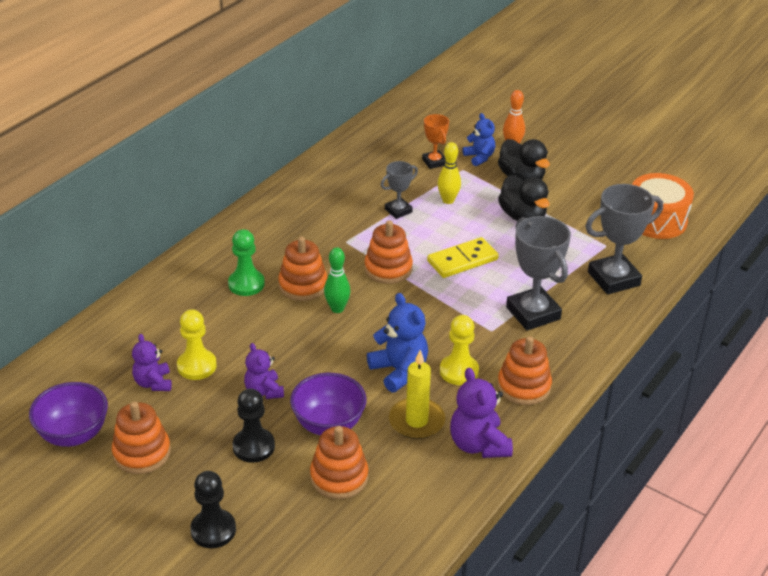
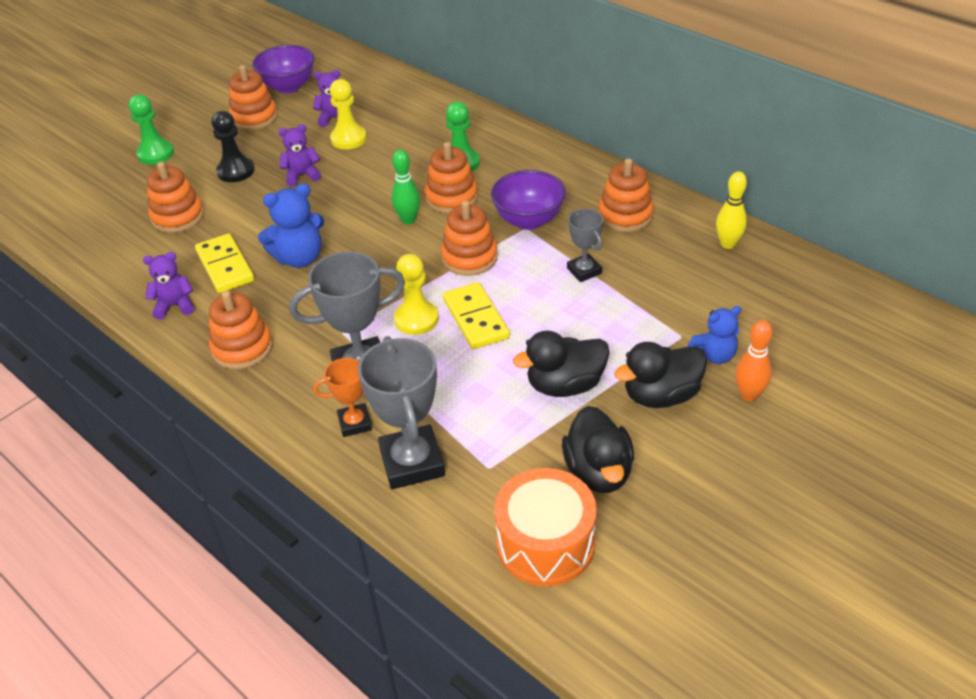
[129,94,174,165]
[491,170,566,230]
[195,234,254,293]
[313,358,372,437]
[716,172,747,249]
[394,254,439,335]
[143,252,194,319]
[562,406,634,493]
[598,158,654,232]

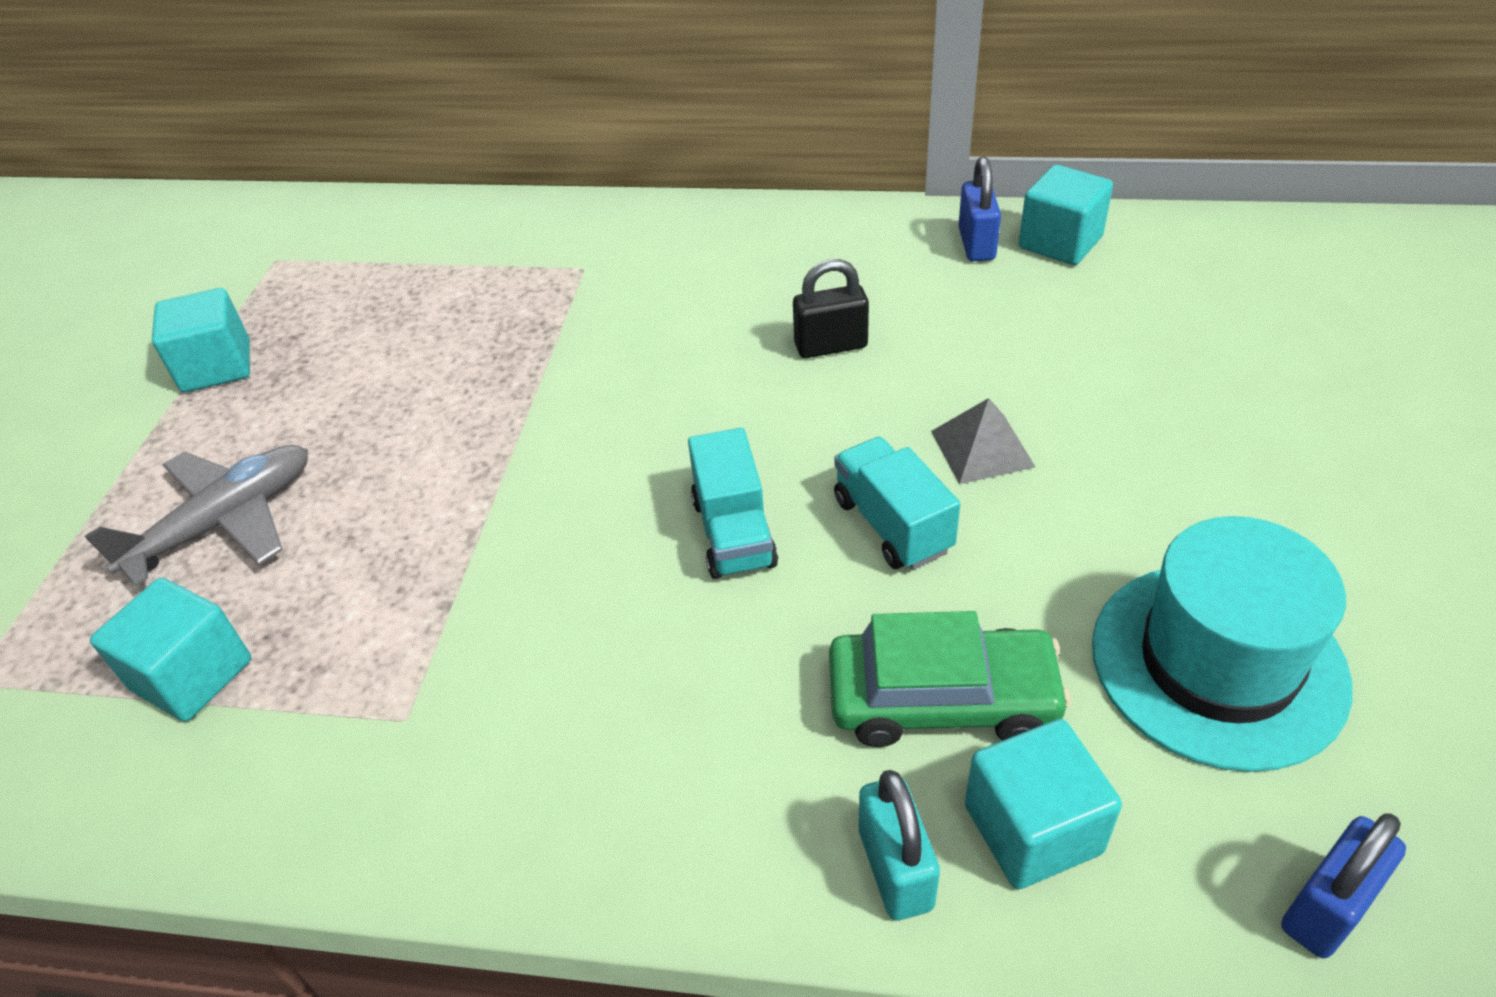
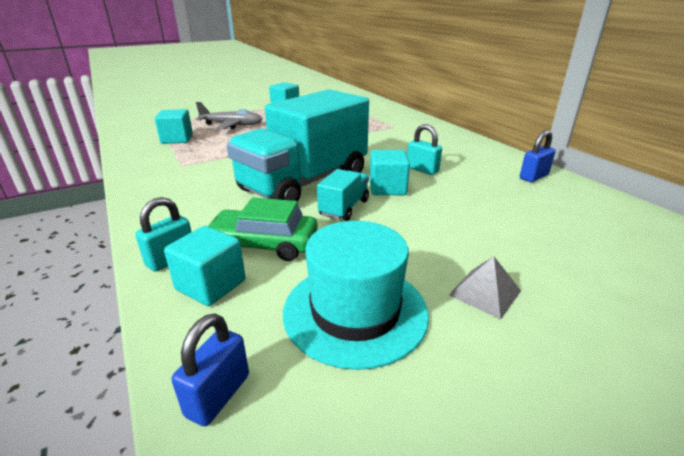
[227,89,369,201]
[407,124,442,175]
[208,198,318,261]
[449,256,521,319]
[369,150,410,195]
[172,313,249,426]

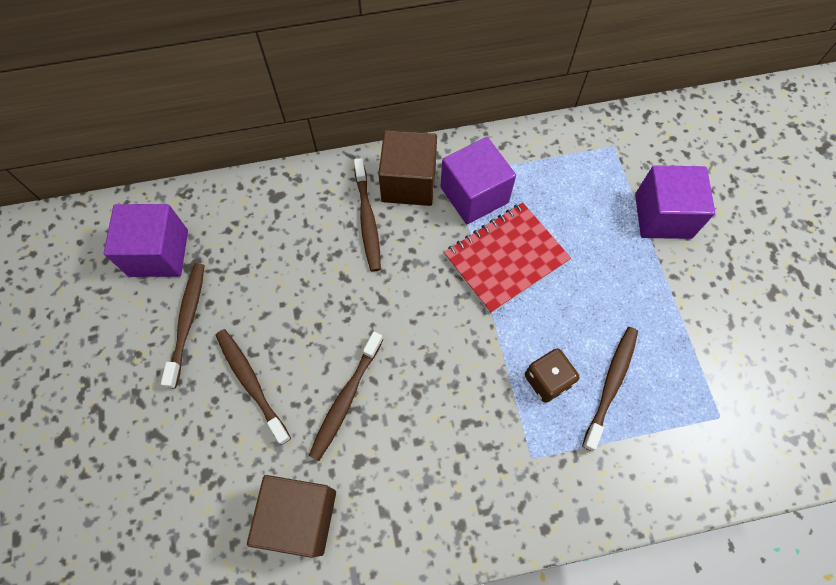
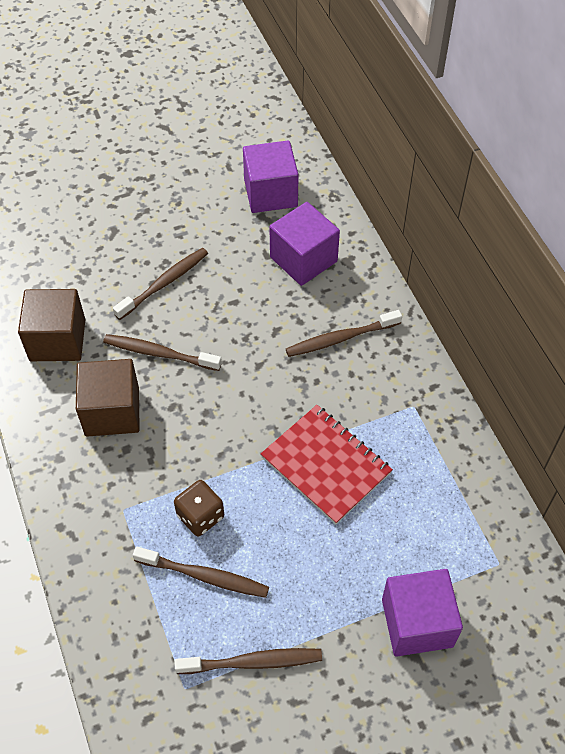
[174,648,322,674]
[76,359,140,437]
[269,202,340,286]

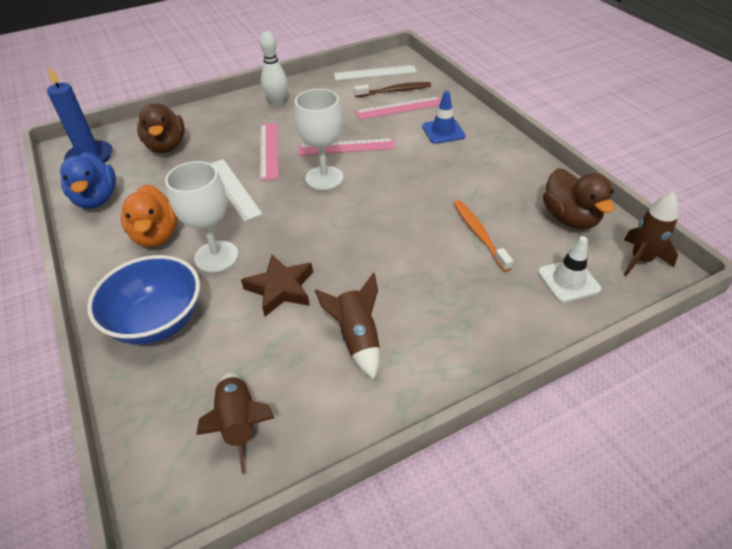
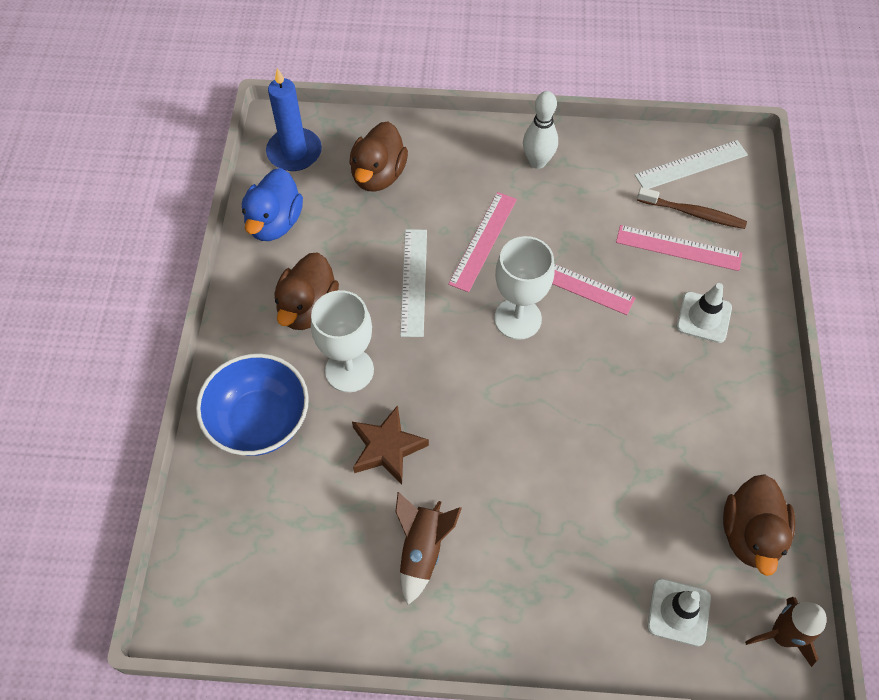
[275,252,339,330]
[196,372,274,474] (first image)
[635,140,748,189]
[677,283,732,343]
[453,200,513,272] (first image)

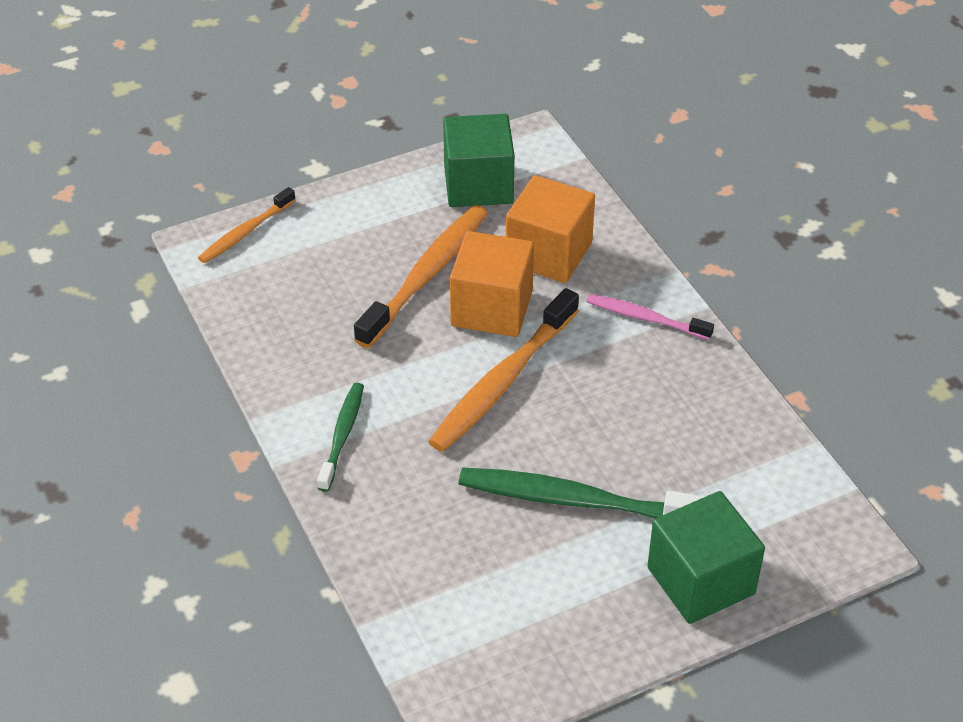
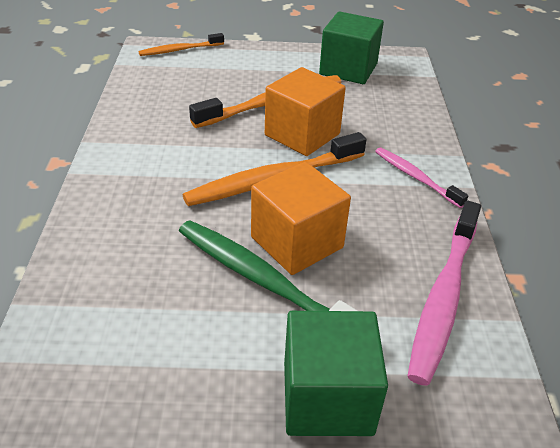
[317,383,364,492] (first image)
[251,162,351,275]
[407,201,481,386]

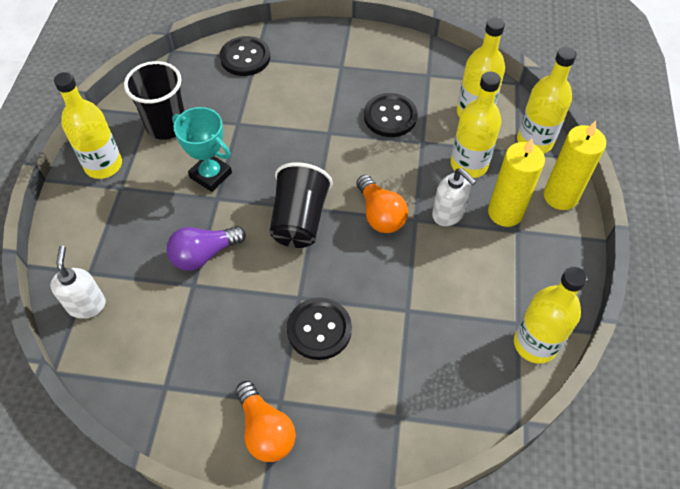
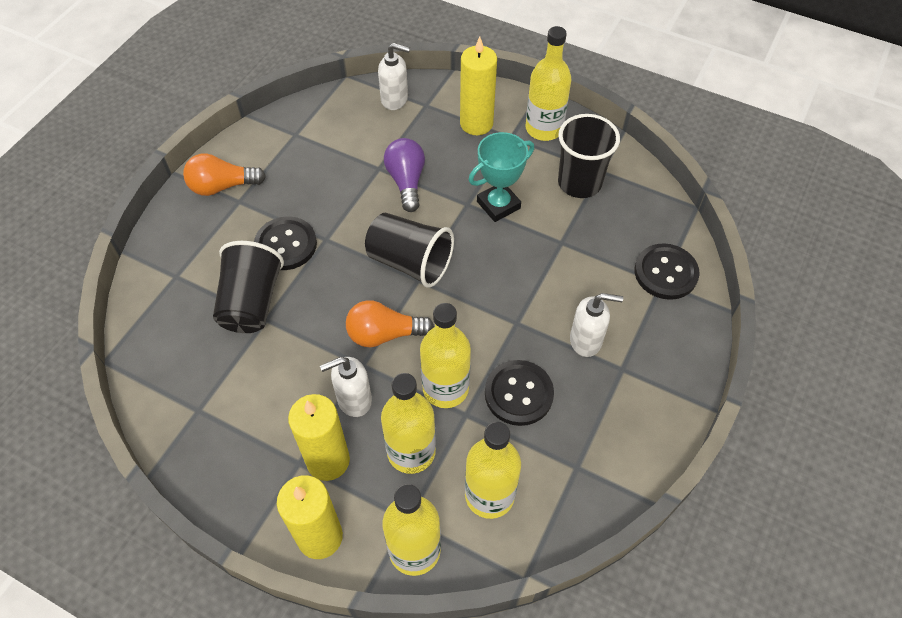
[420,303,471,408]
[213,241,284,333]
[460,37,497,135]
[570,293,623,357]

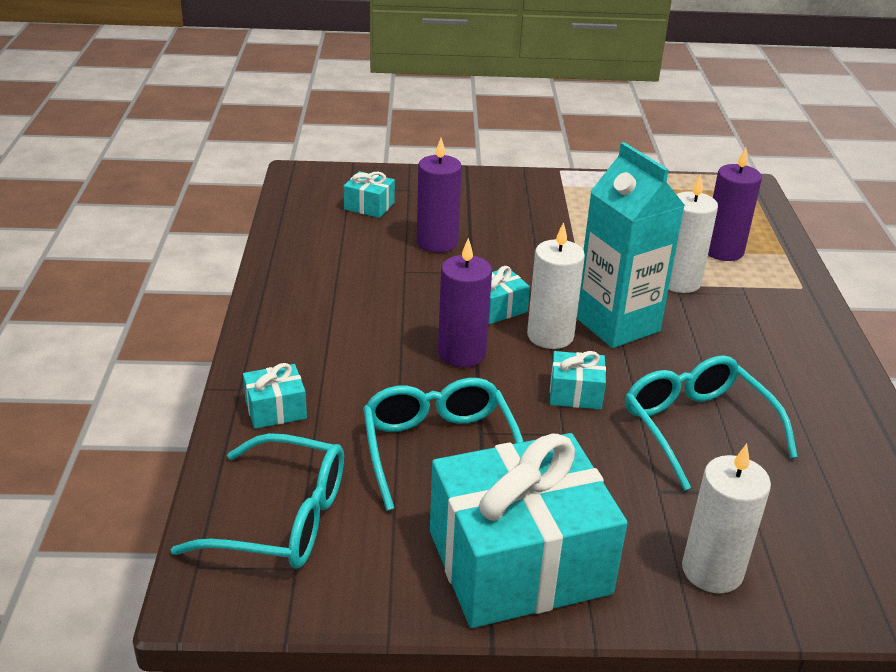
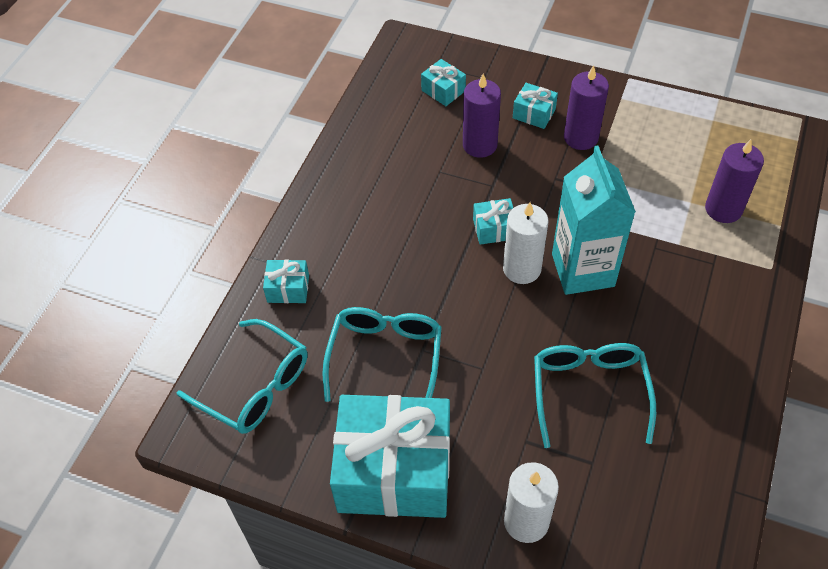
[564,65,609,150]
[513,83,558,129]
[668,175,718,293] (first image)

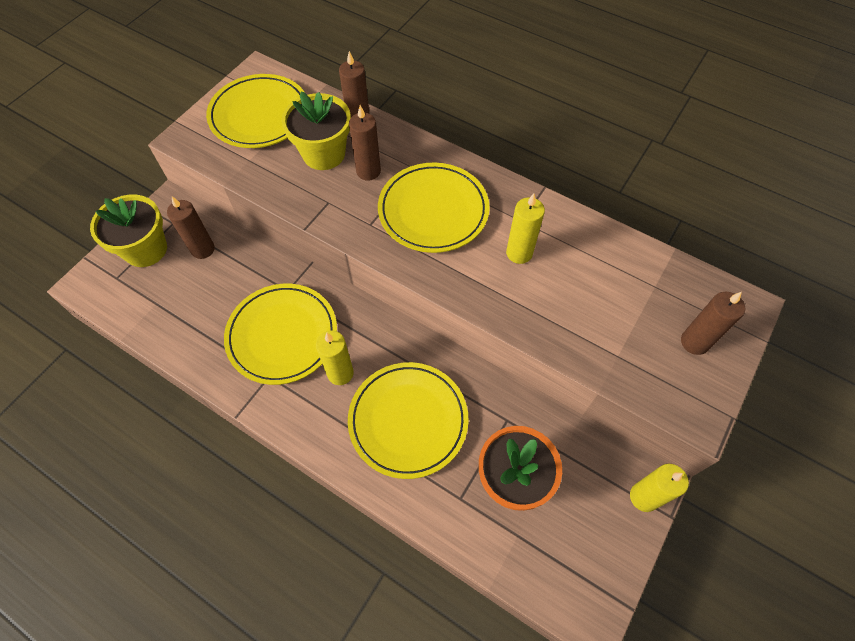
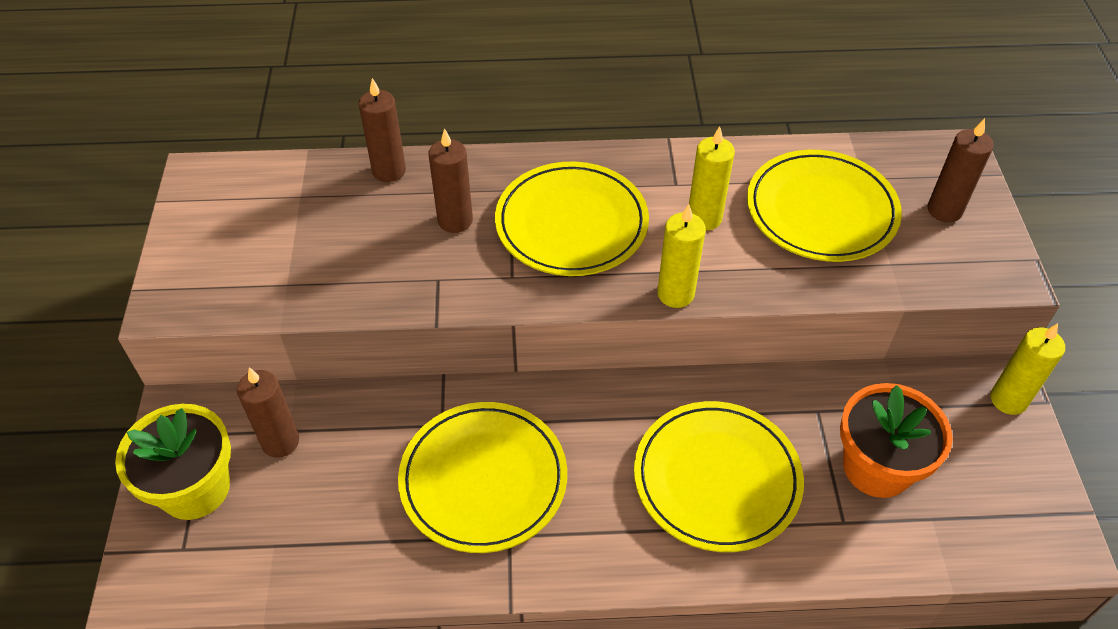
[747,150,902,262]
[281,91,351,170] (first image)
[657,204,706,308]

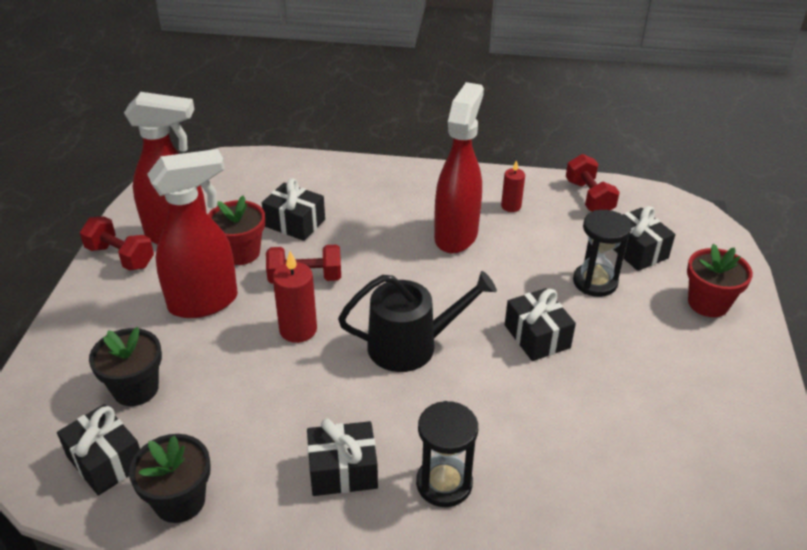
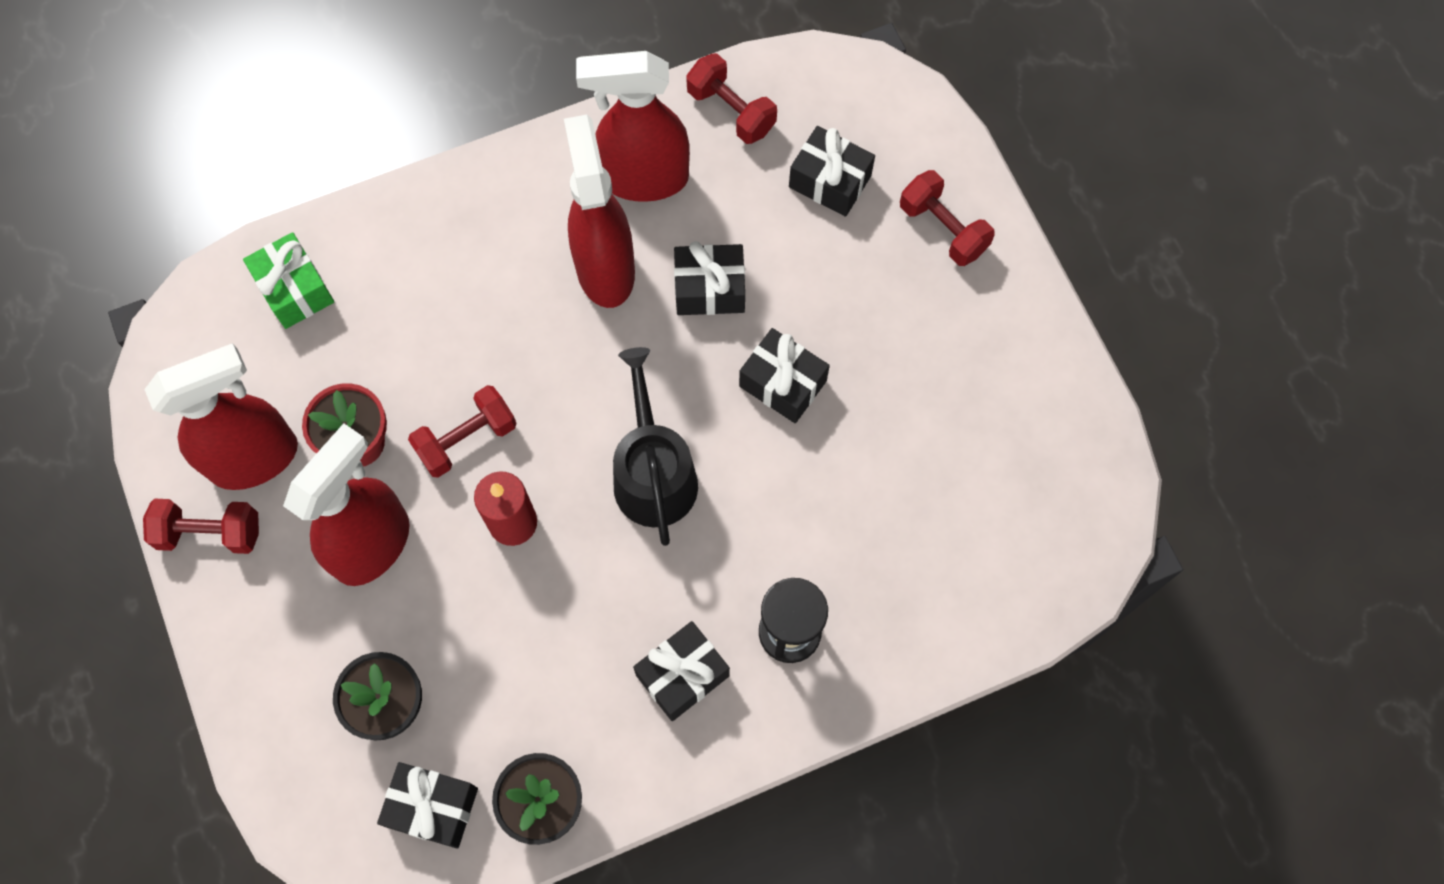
[674,241,745,315]
[613,347,698,546]
[576,51,690,202]
[573,210,631,297] (first image)
[900,170,995,266]
[243,232,334,329]

